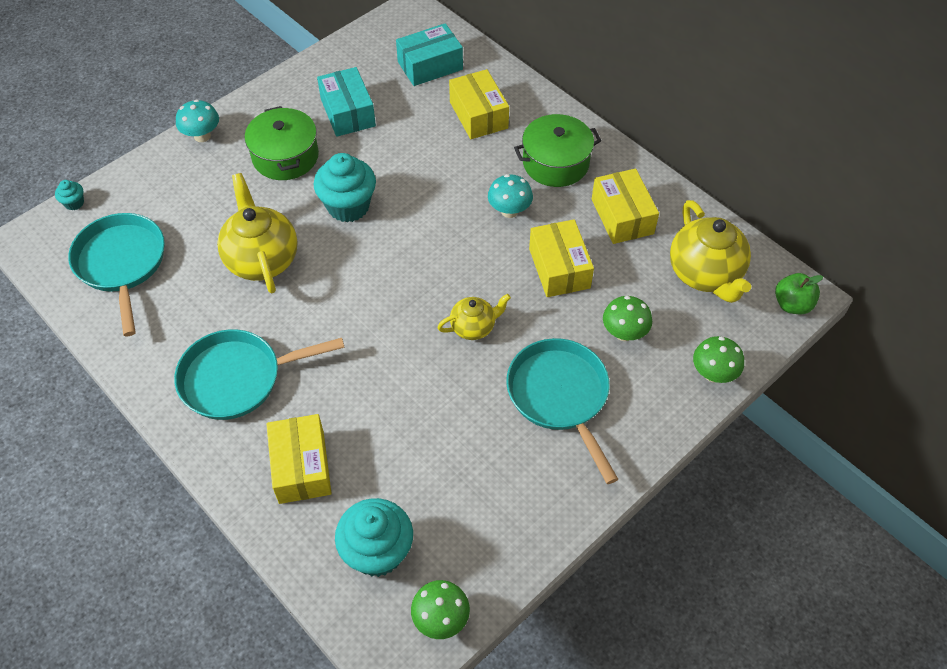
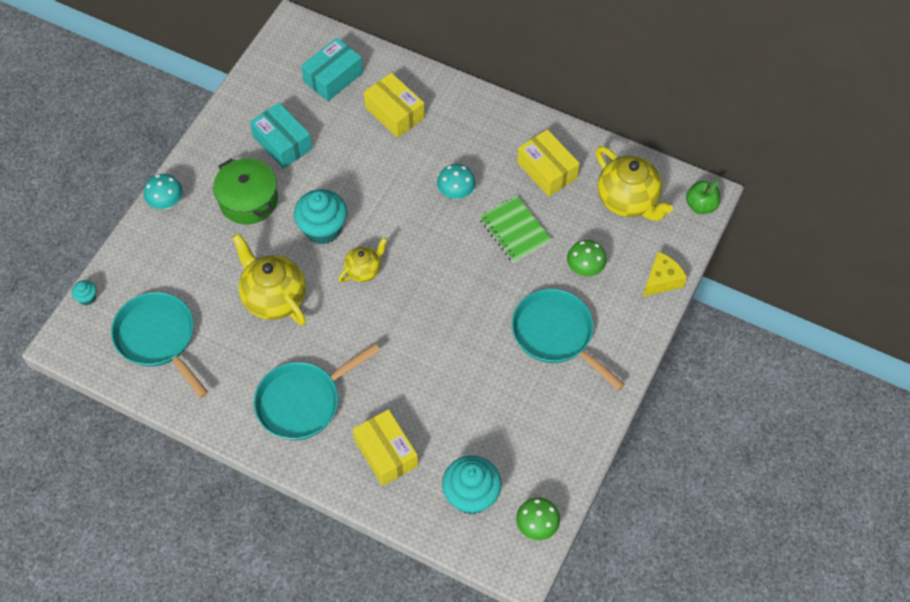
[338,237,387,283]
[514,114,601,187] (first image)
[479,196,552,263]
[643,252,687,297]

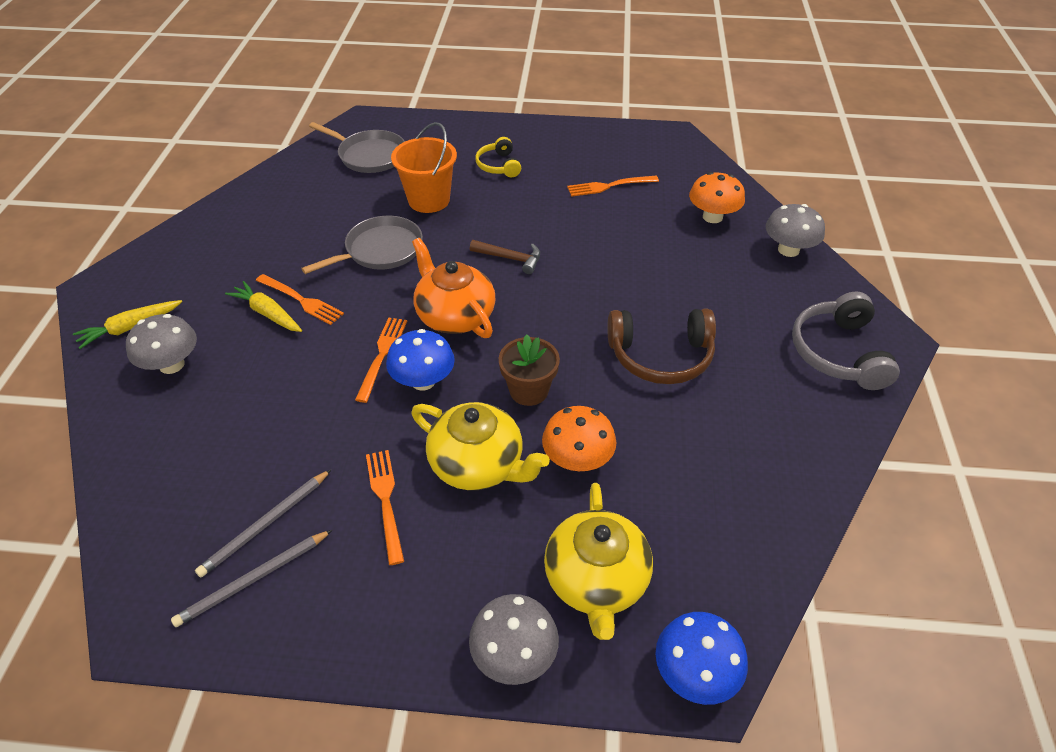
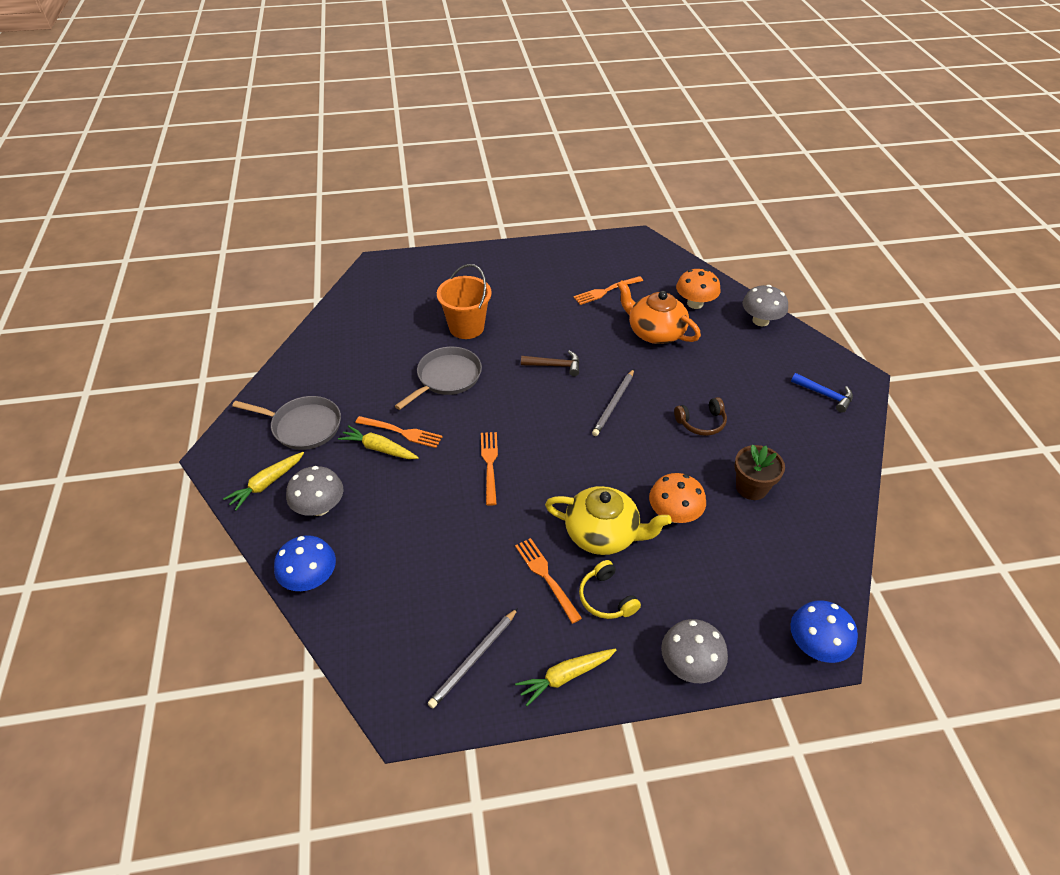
[592,369,634,436]
[232,396,341,450]
[274,535,336,591]
[617,280,701,344]
[579,560,641,619]
[734,444,785,500]
[544,483,653,640] (first image)
[674,397,727,436]
[791,373,853,413]
[515,648,616,706]

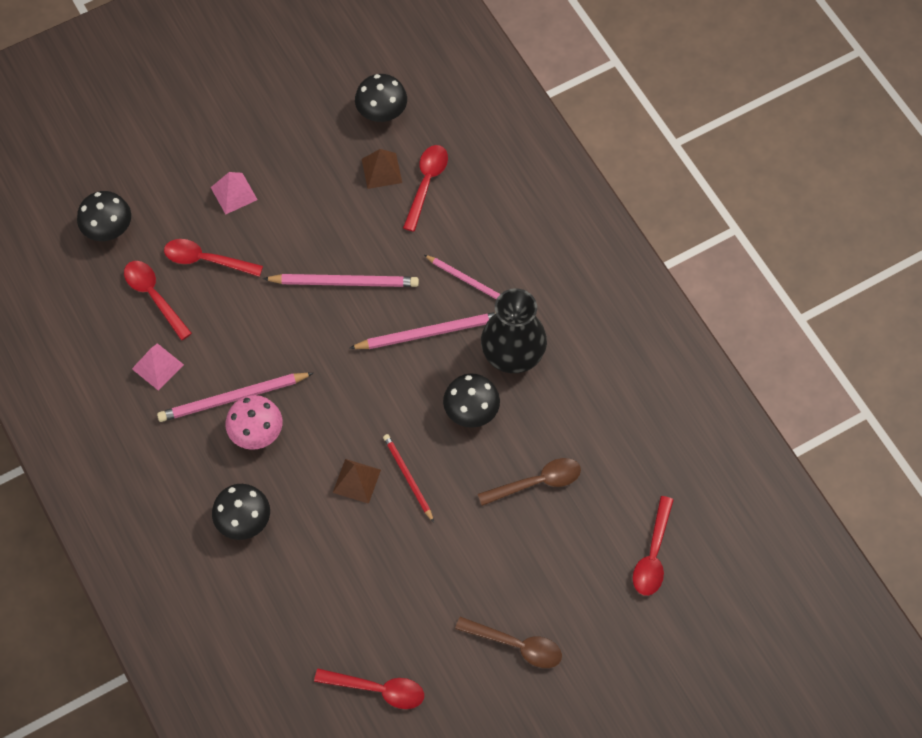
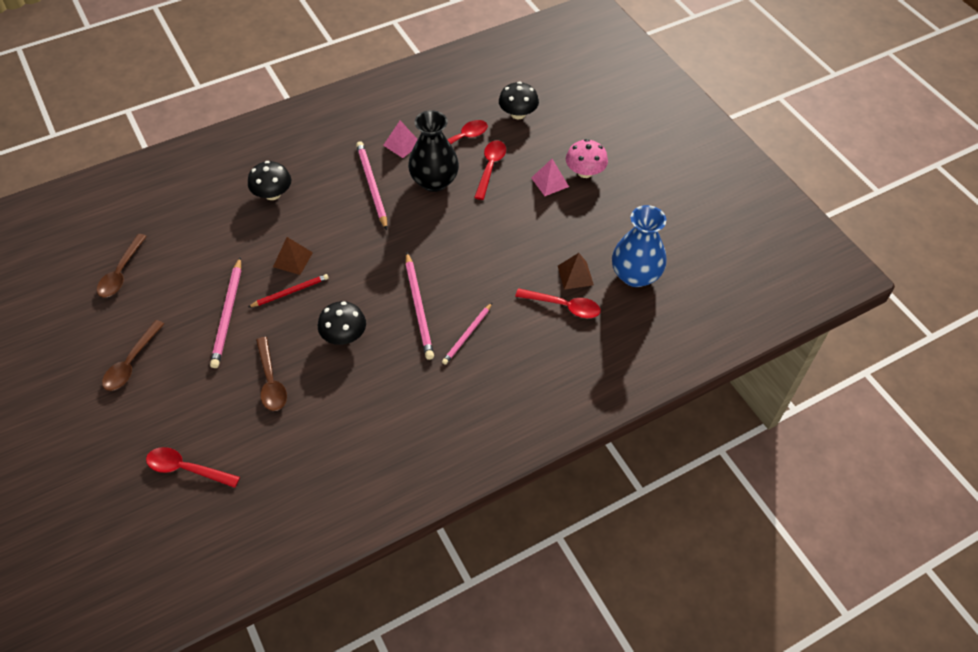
[566,139,608,178]
[210,257,241,368]
[97,234,147,298]
[612,205,667,287]
[408,110,459,192]

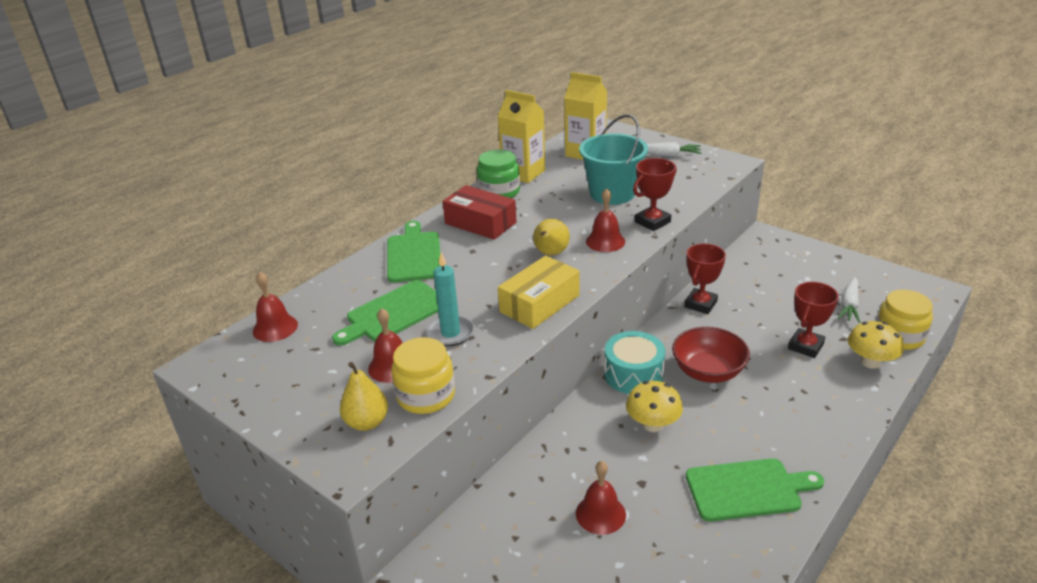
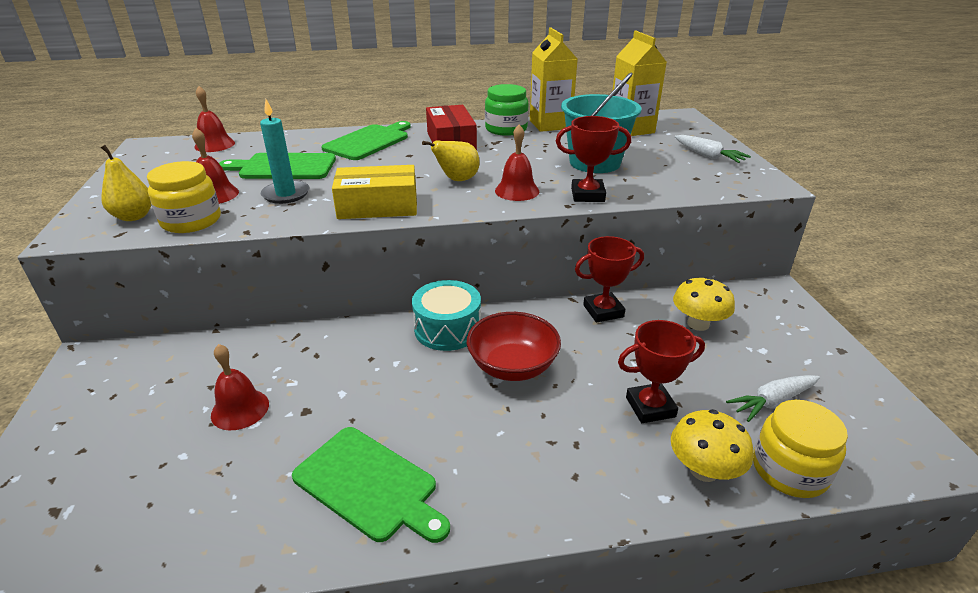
[673,277,735,331]

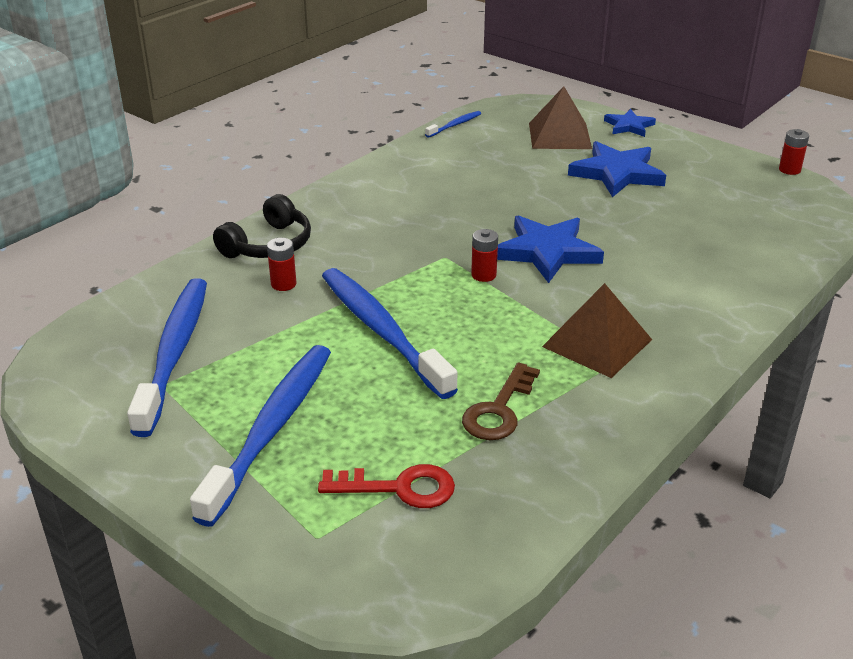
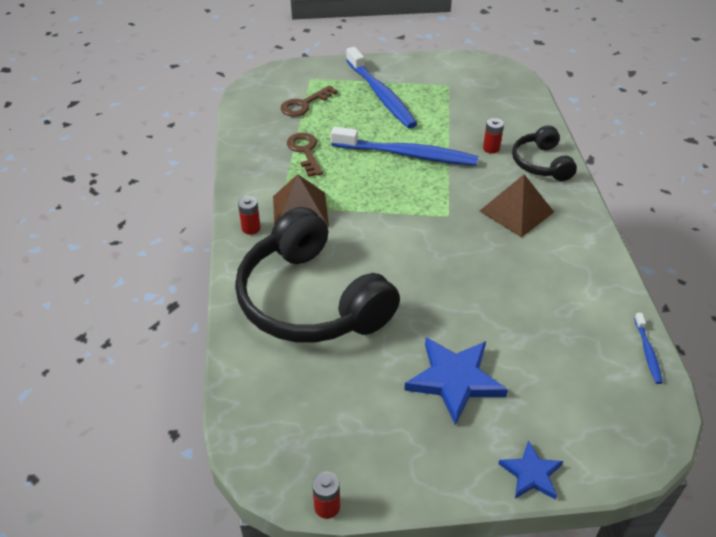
[127,278,207,437] (first image)
[280,85,338,117]
[238,196,261,235]
[497,215,604,283] (first image)
[480,174,554,238]
[235,207,400,343]

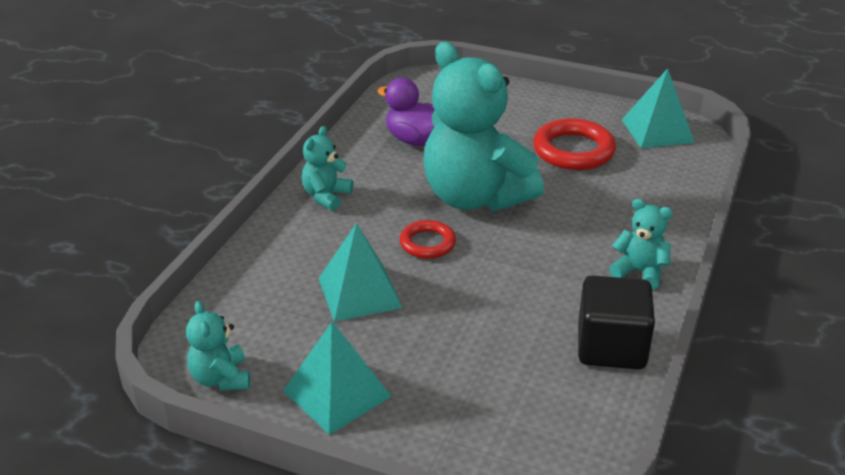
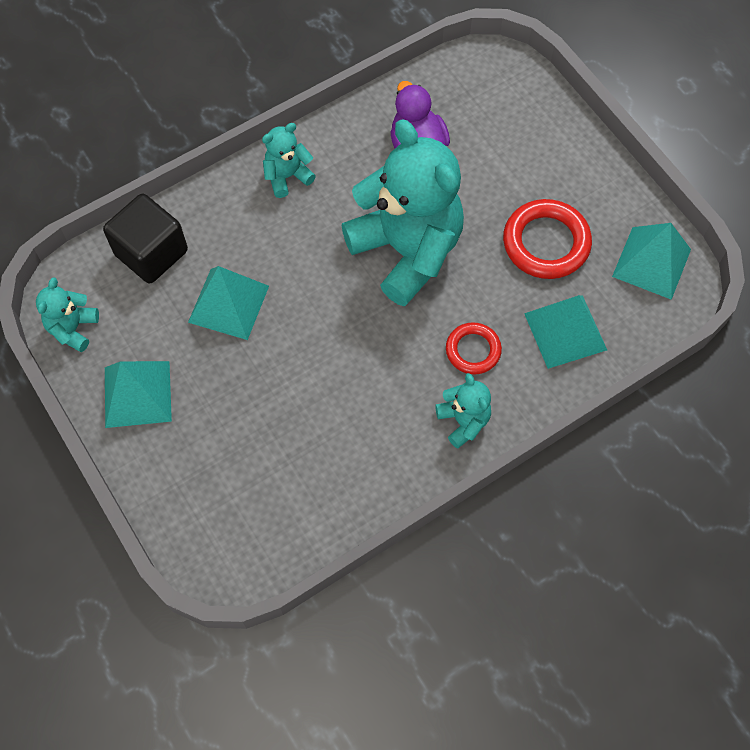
[446,322,502,374]
[341,119,464,306]
[103,194,188,283]
[524,295,607,369]

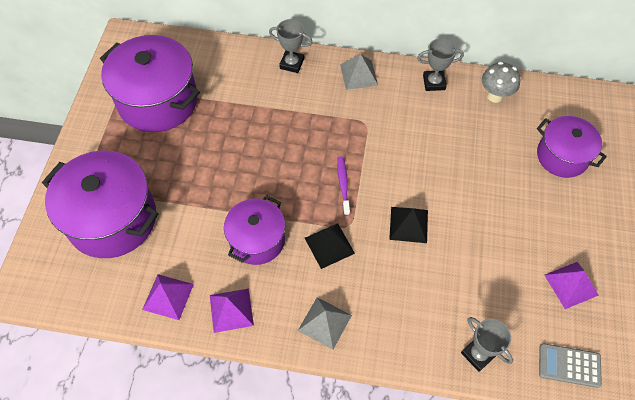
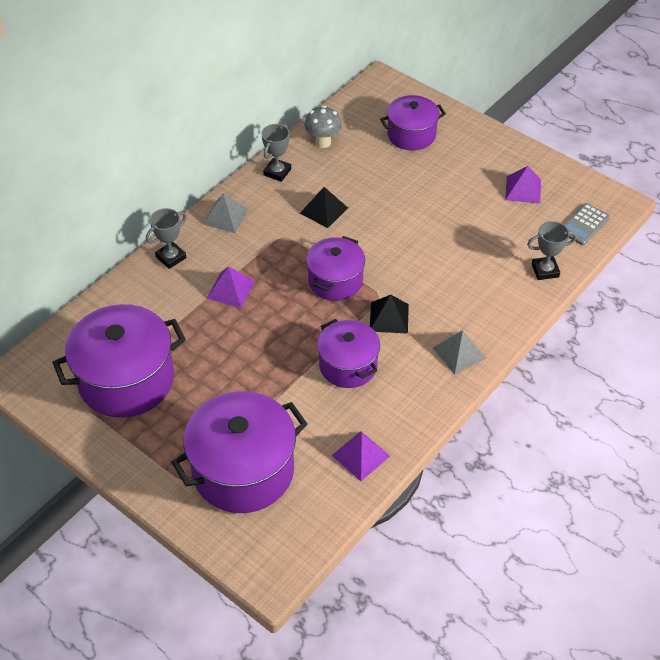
[207,266,255,308]
[306,236,365,301]
[300,187,348,228]

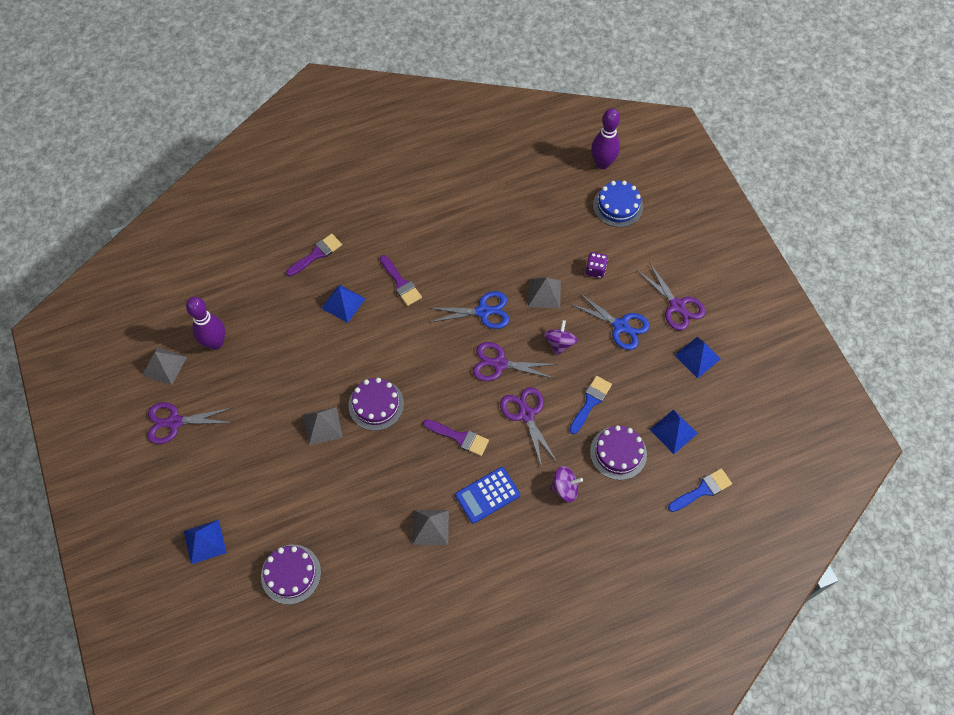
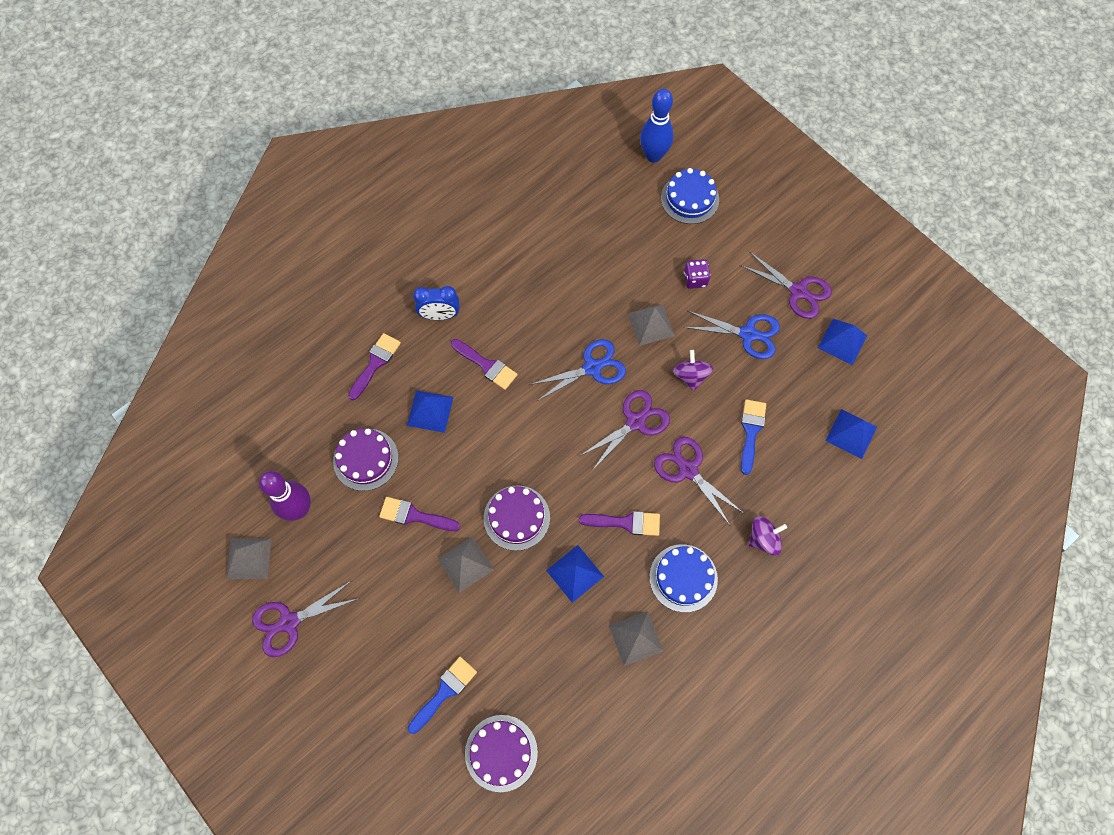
[546,545,604,603]
[649,544,718,613]
[580,390,670,469]
[333,429,399,491]
[640,89,673,163]
[408,657,477,734]
[379,497,460,531]
[413,286,459,320]

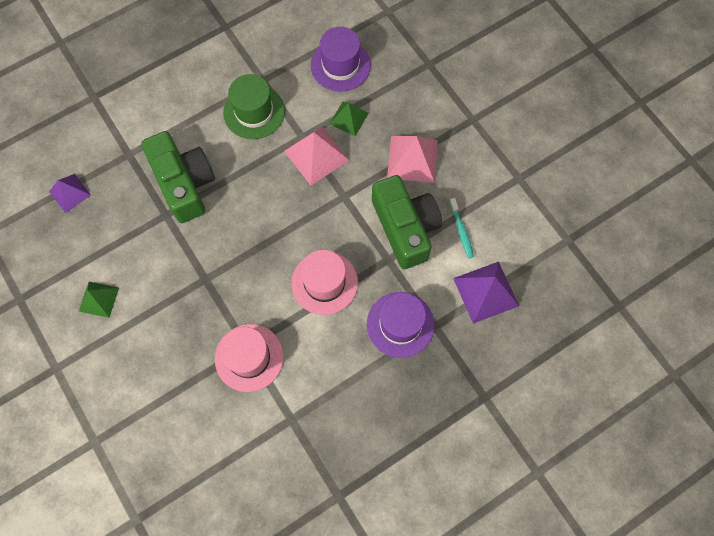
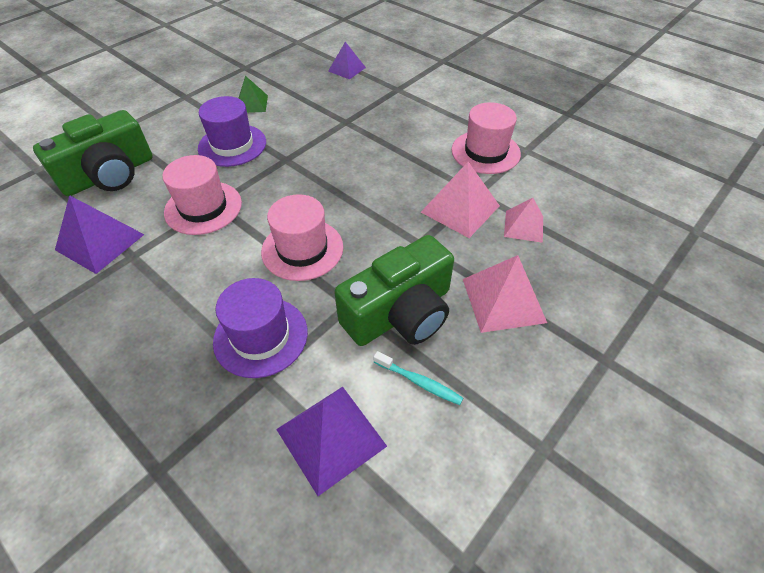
[33,110,153,196]
[452,102,521,174]
[198,96,266,167]
[504,198,543,243]
[374,351,463,405]
[55,195,145,274]

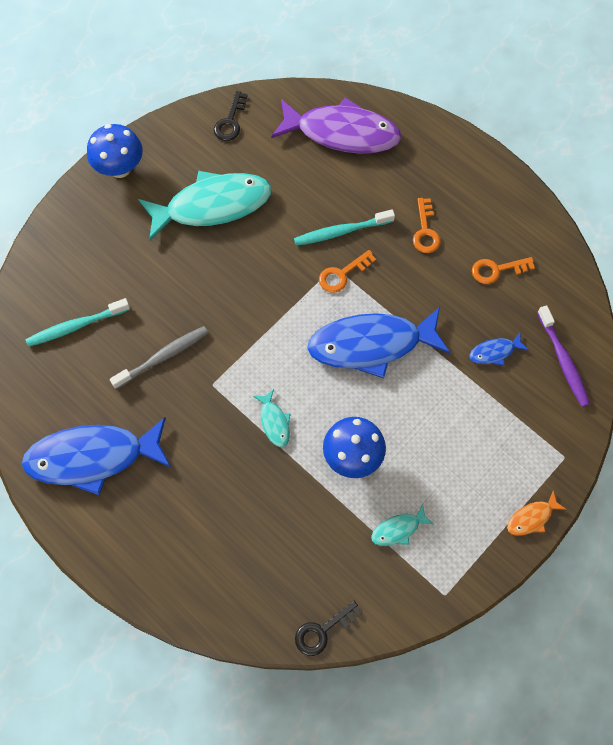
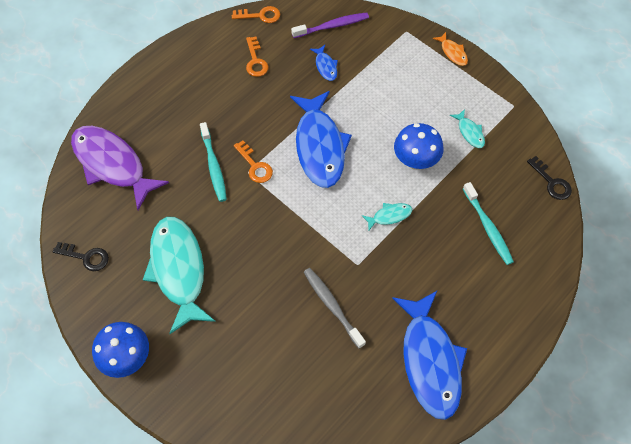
[463,182,514,265]
[71,126,169,210]
[232,6,280,23]

